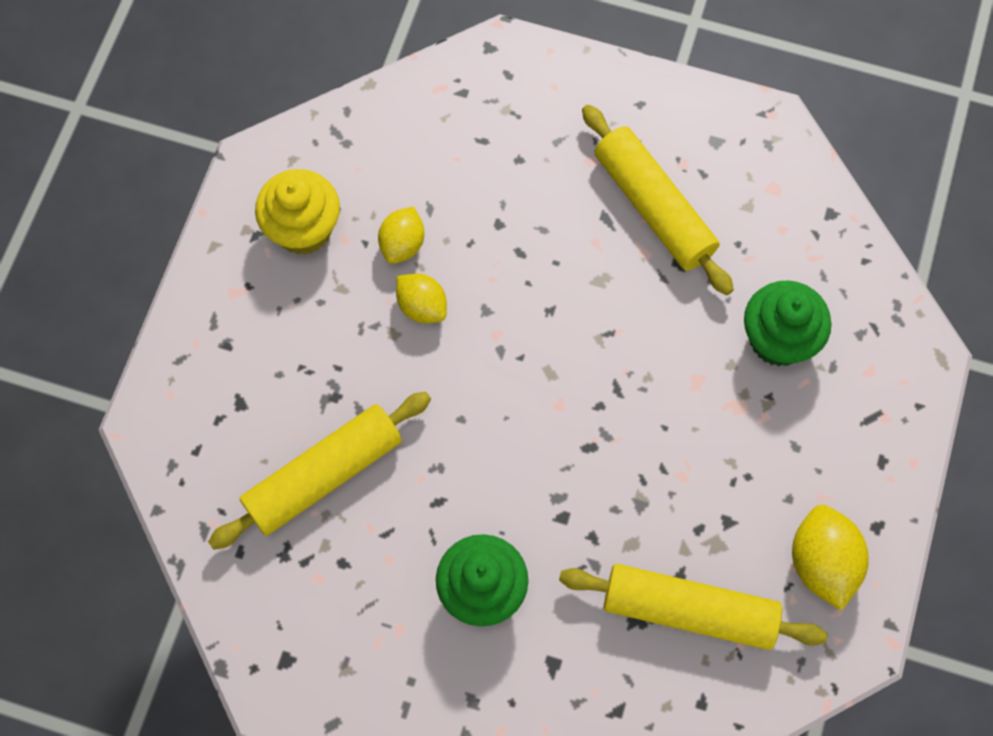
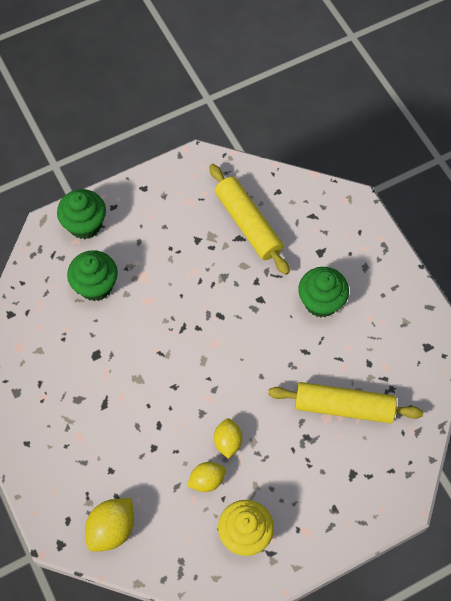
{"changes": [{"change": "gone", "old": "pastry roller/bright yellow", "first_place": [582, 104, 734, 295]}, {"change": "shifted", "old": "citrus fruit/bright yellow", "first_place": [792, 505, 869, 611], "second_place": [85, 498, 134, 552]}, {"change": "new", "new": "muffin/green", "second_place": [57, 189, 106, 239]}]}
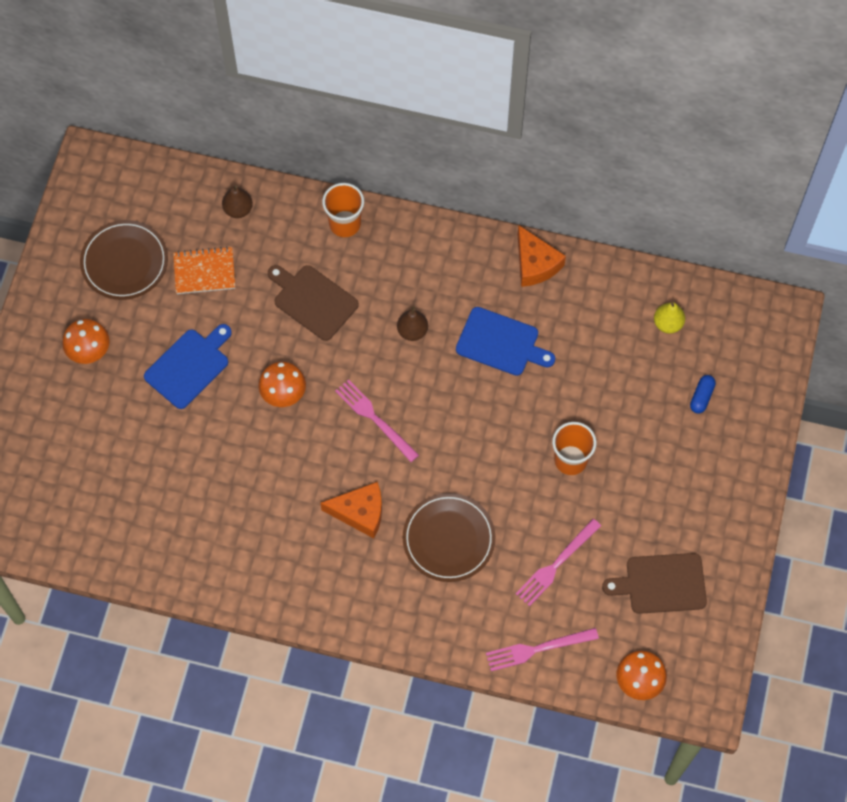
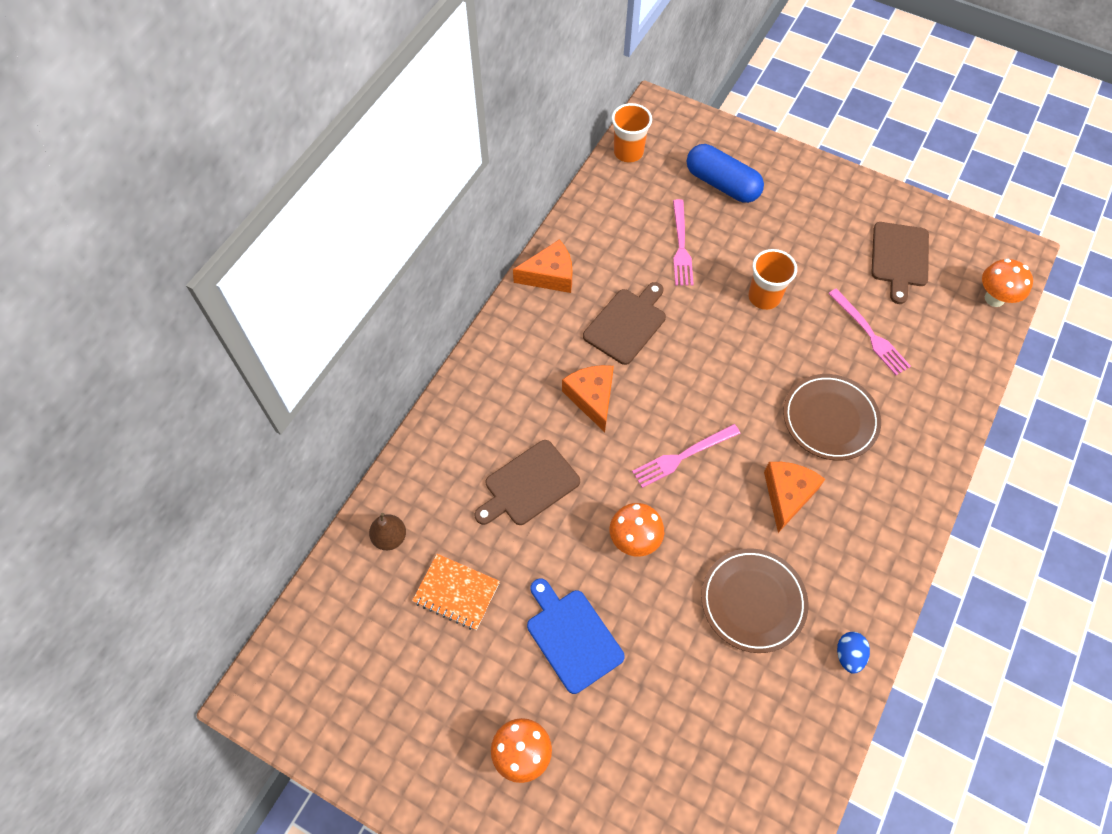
{"changes": [{"change": "shifted", "old": "cup/bright orange", "first_place": [322, 183, 364, 237], "second_place": [612, 103, 652, 163]}, {"change": "shifted", "old": "flat dish/russet", "first_place": [80, 220, 168, 300], "second_place": [701, 548, 808, 653]}, {"change": "rotated", "old": "notepad/bright orange", "first_place": [173, 246, 235, 294], "second_place": [412, 554, 500, 630], "degrees": -75}, {"change": "gone", "old": "pear/bright yellow", "first_place": [654, 302, 685, 334]}, {"change": "swapped", "old": "pear/russet", "new": "piece of cheese/bright orange", "first_place": [397, 306, 428, 341], "second_place": [562, 365, 614, 432]}, {"change": "repainted", "old": "chopping board/cobalt", "new": "chopping board/russet", "first_place": [456, 307, 555, 376], "second_place": [583, 282, 666, 365]}, {"change": "scaled", "old": "capsule/cobalt", "first_place": [690, 375, 716, 414], "second_place": [687, 144, 764, 203], "factor": 2.13}, {"change": "shifted", "old": "table fork/rose-pink", "first_place": [486, 628, 599, 671], "second_place": [673, 199, 694, 286]}, {"change": "new", "new": "egg/cobalt", "second_place": [837, 632, 870, 674]}]}
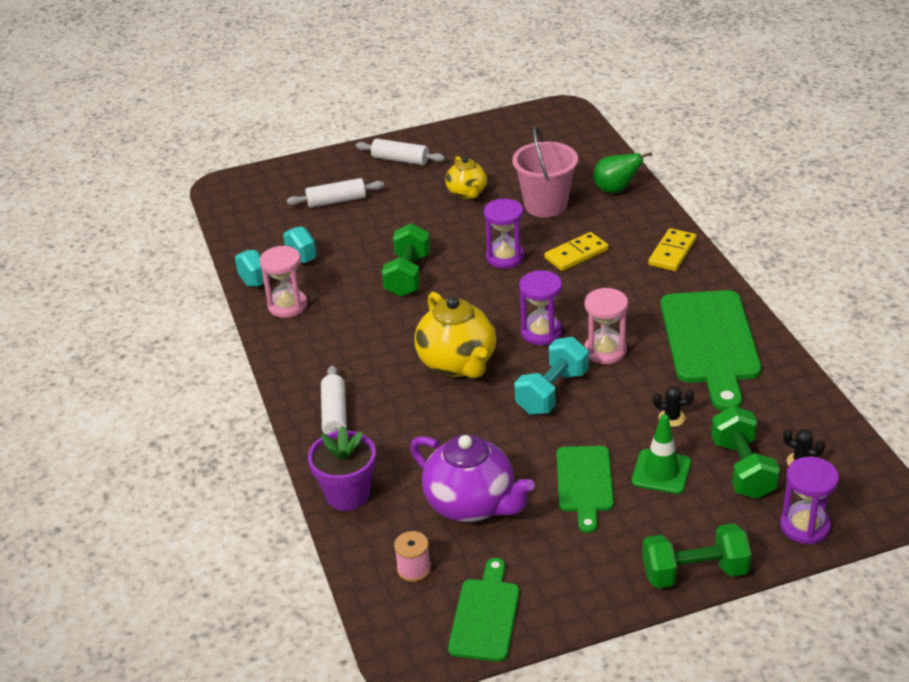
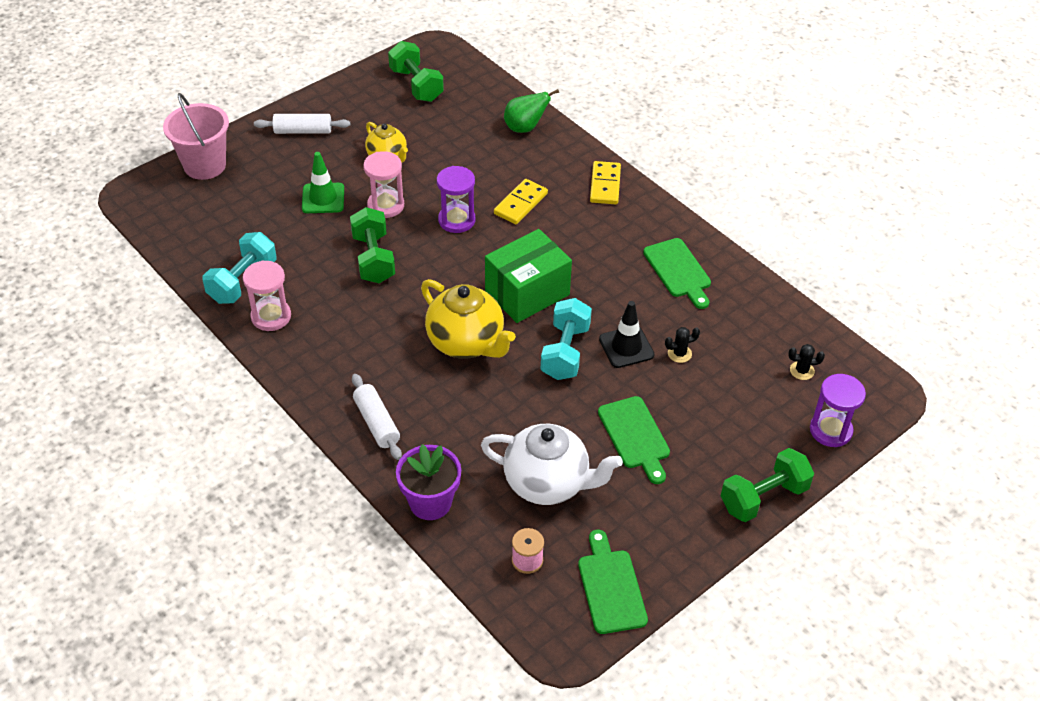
{"changes": [{"change": "shifted", "old": "sand bucket/rose-pink", "first_place": [512, 125, 578, 217], "second_place": [163, 93, 229, 180]}, {"change": "gone", "old": "pastry roller/snow-white", "first_place": [287, 178, 384, 208]}, {"change": "swapped", "old": "sandglass/purple", "new": "box/green", "first_place": [519, 271, 562, 345], "second_place": [485, 229, 572, 323]}, {"change": "shifted", "old": "sandglass/rose-pink", "first_place": [584, 288, 628, 364], "second_place": [363, 151, 404, 218]}, {"change": "scaled", "old": "chopping board/green", "first_place": [661, 290, 761, 411], "second_place": [643, 238, 711, 309], "factor": 0.59}, {"change": "shifted", "old": "hand weight/green", "first_place": [711, 406, 780, 499], "second_place": [388, 41, 444, 102]}, {"change": "shifted", "old": "traffic cone/green", "first_place": [632, 414, 691, 494], "second_place": [302, 152, 344, 213]}, {"change": "repainted", "old": "teapot/purple", "new": "teapot/snow-white", "first_place": [410, 435, 535, 522], "second_place": [481, 424, 623, 505]}, {"change": "new", "new": "traffic cone/black", "second_place": [599, 301, 654, 368]}]}
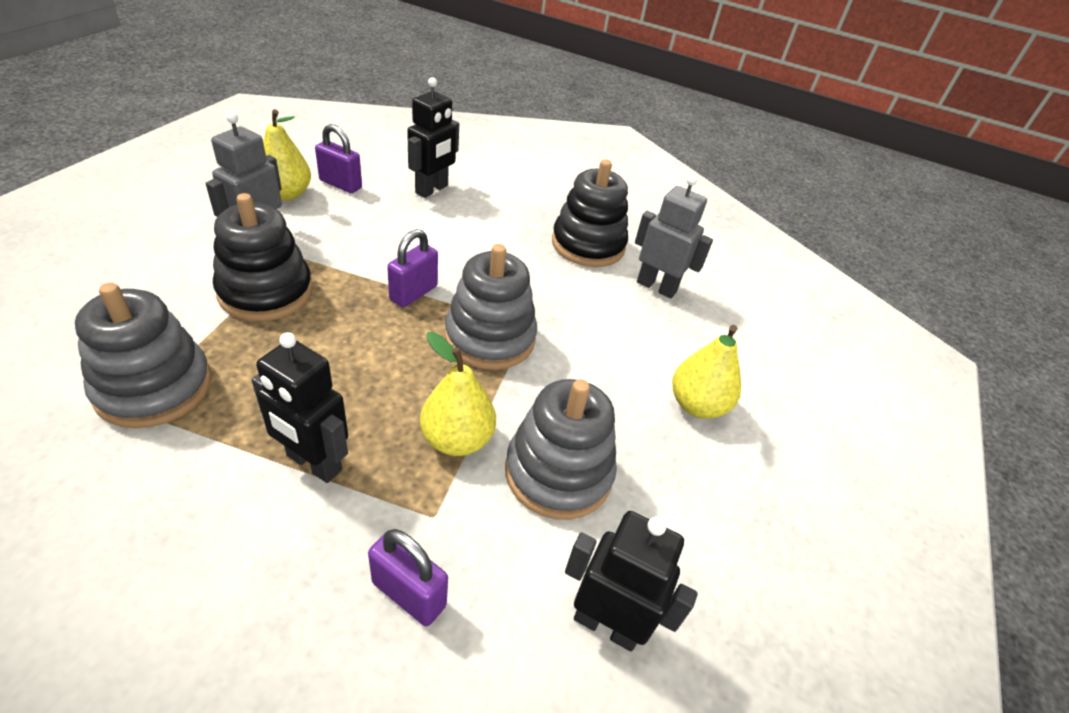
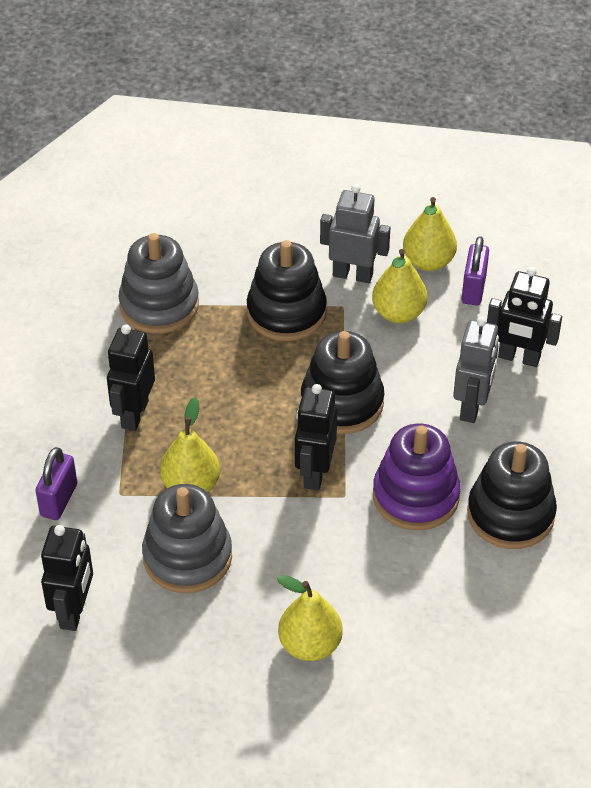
{"changes": [{"change": "shifted", "old": "robot/gray", "first_place": [635, 175, 713, 299], "second_place": [453, 317, 499, 423]}, {"change": "swapped", "old": "small lock/purple", "new": "ring stacker/black", "first_place": [387, 229, 438, 307], "second_place": [301, 331, 384, 434]}, {"change": "swapped", "old": "ring stacker/gray", "new": "robot/black", "first_place": [445, 244, 537, 370], "second_place": [295, 384, 337, 490]}, {"change": "new", "new": "pear/bright yellow", "second_place": [372, 249, 427, 323]}, {"change": "new", "new": "ring stacker/purple", "second_place": [373, 423, 461, 530]}]}
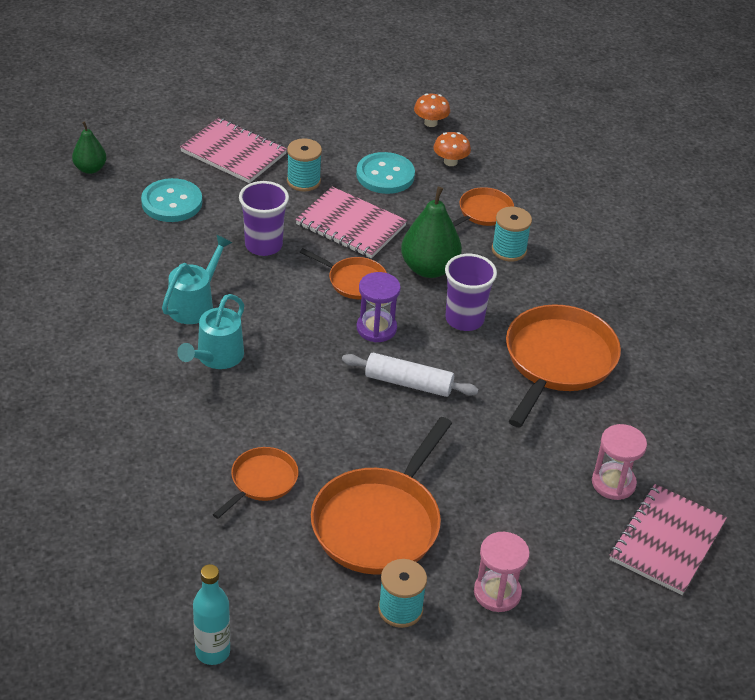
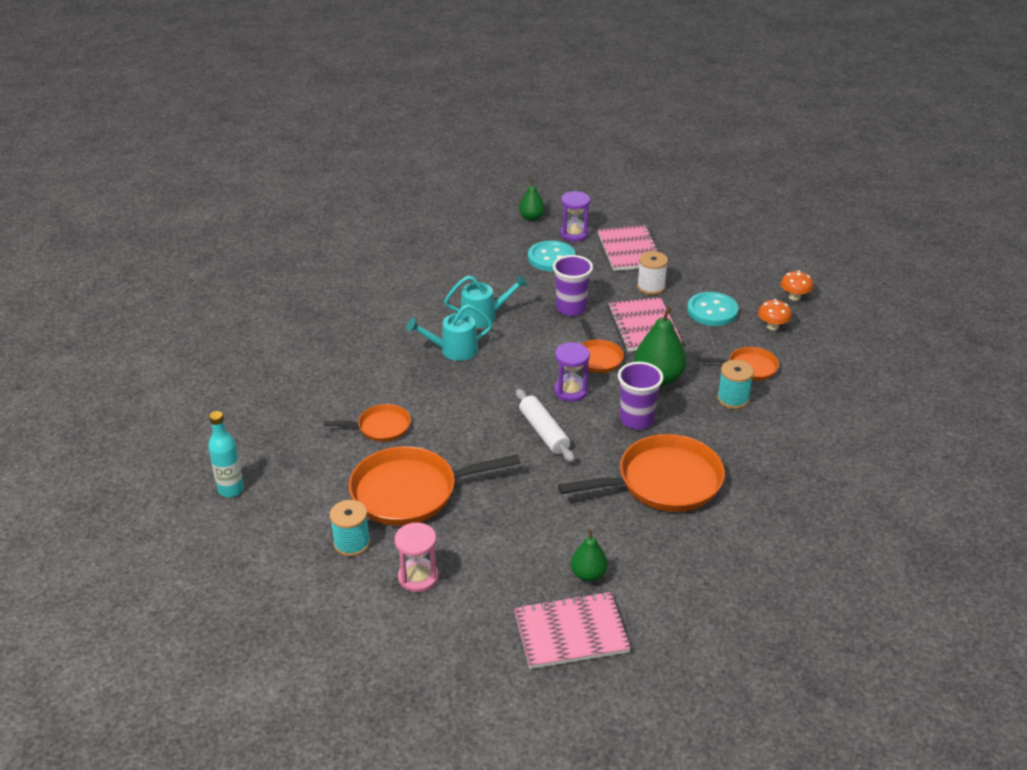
{"changes": [{"change": "repainted", "old": "reel of thread/teal", "new": "reel of thread/snow-white", "first_place": [287, 138, 322, 192], "second_place": [637, 251, 668, 295]}, {"change": "swapped", "old": "sandglass/rose-pink", "new": "pear/green", "first_place": [592, 424, 647, 500], "second_place": [571, 529, 608, 582]}, {"change": "new", "new": "sandglass/purple", "second_place": [560, 191, 590, 241]}]}
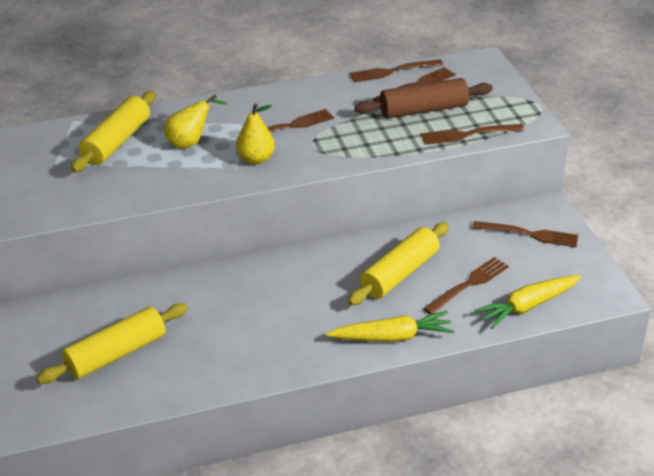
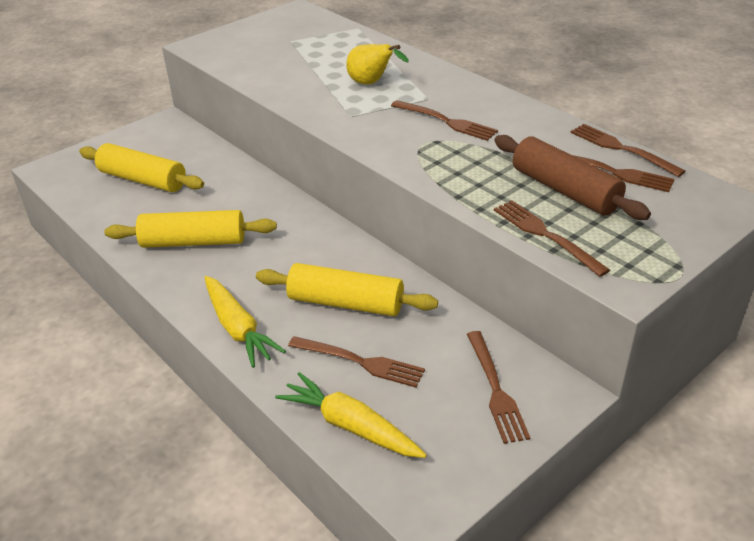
{"changes": [{"change": "shifted", "old": "pastry roller/bright yellow", "first_place": [71, 91, 156, 173], "second_place": [104, 210, 277, 248]}, {"change": "gone", "old": "pear/bright yellow", "first_place": [236, 103, 275, 164]}]}
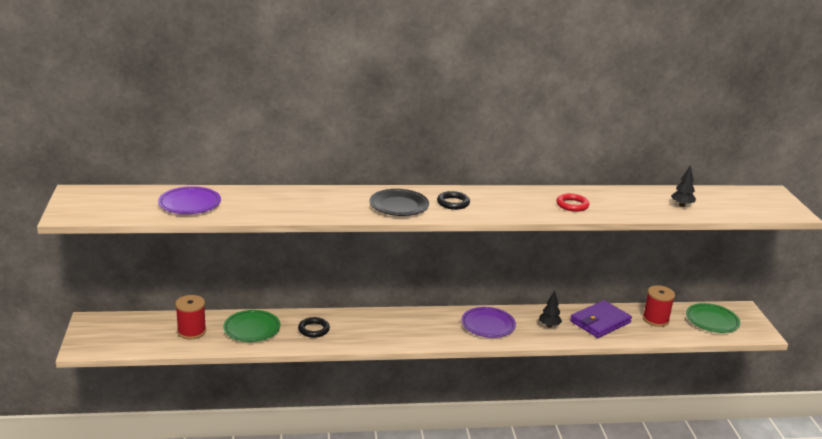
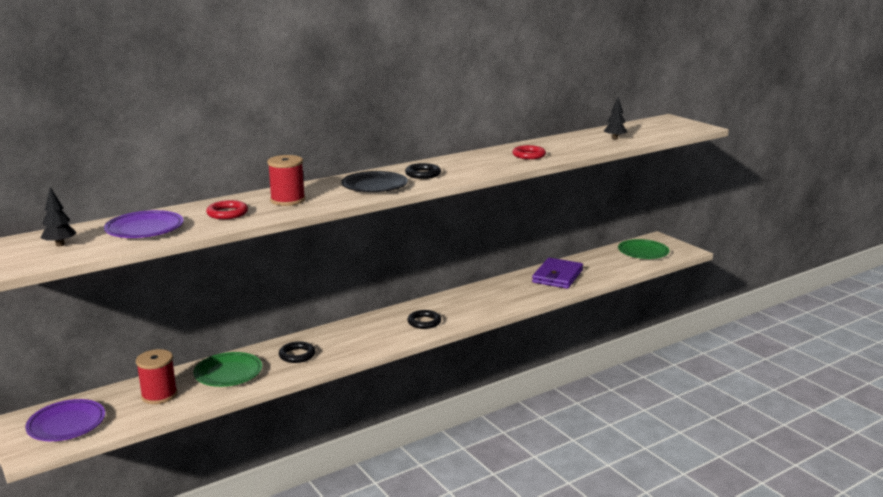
{"changes": [{"change": "shifted", "old": "reel of thread/red", "first_place": [643, 285, 675, 327], "second_place": [267, 155, 305, 206]}, {"change": "shifted", "old": "fir tree/black", "first_place": [539, 290, 562, 327], "second_place": [40, 187, 76, 247]}, {"change": "shifted", "old": "flat dish/purple", "first_place": [461, 307, 516, 338], "second_place": [25, 399, 105, 441]}, {"change": "new", "new": "hoop/red", "second_place": [206, 200, 248, 219]}, {"change": "new", "new": "hoop/black", "second_place": [407, 310, 441, 329]}]}
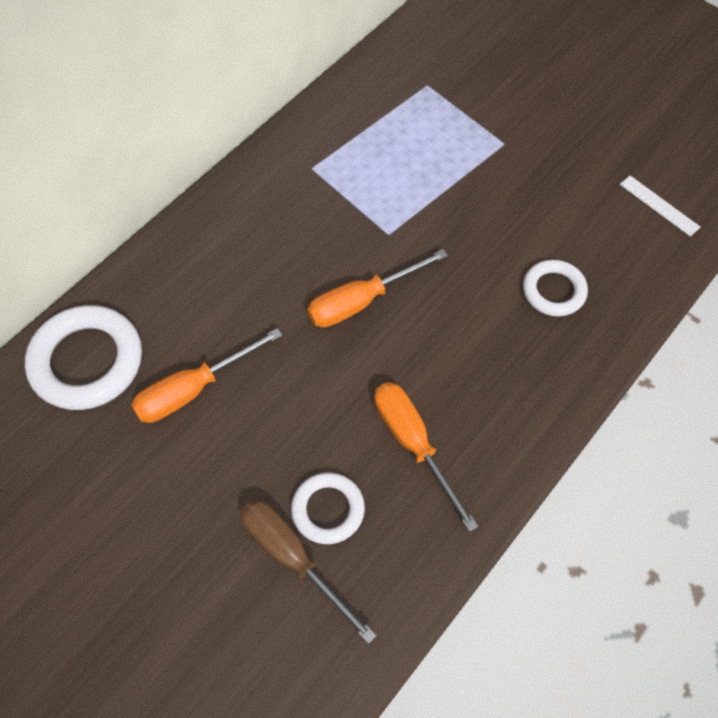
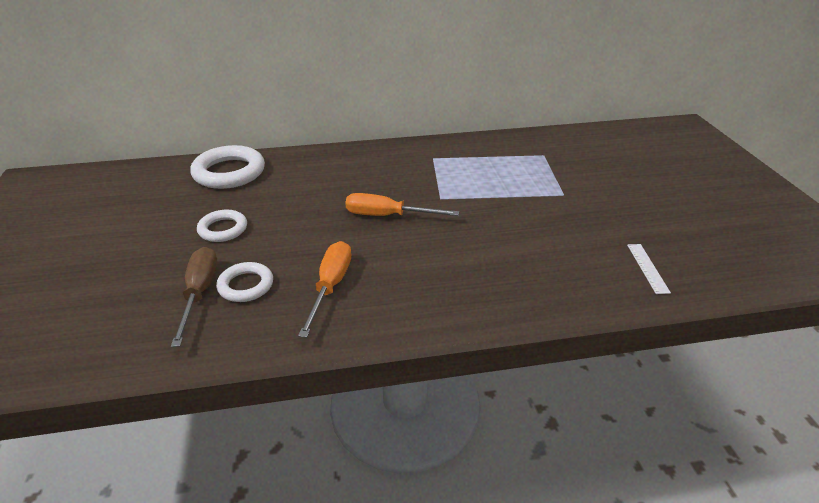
{"changes": [{"change": "shifted", "old": "hoop/snow-white", "first_place": [523, 260, 588, 317], "second_place": [197, 210, 247, 242]}, {"change": "gone", "old": "screwdriver/bright orange", "first_place": [131, 328, 283, 423]}]}
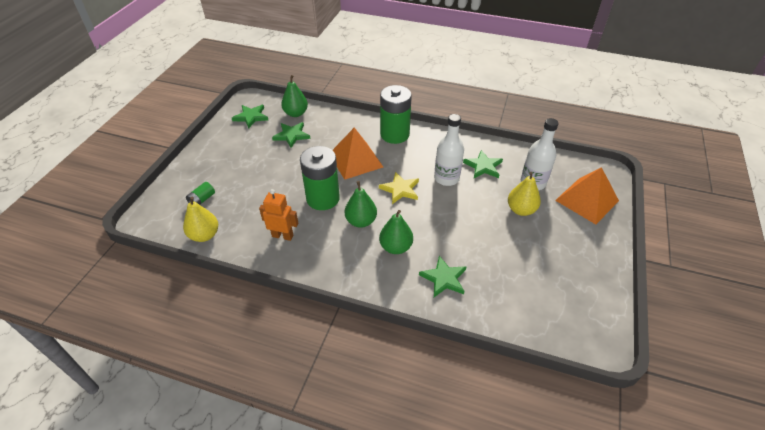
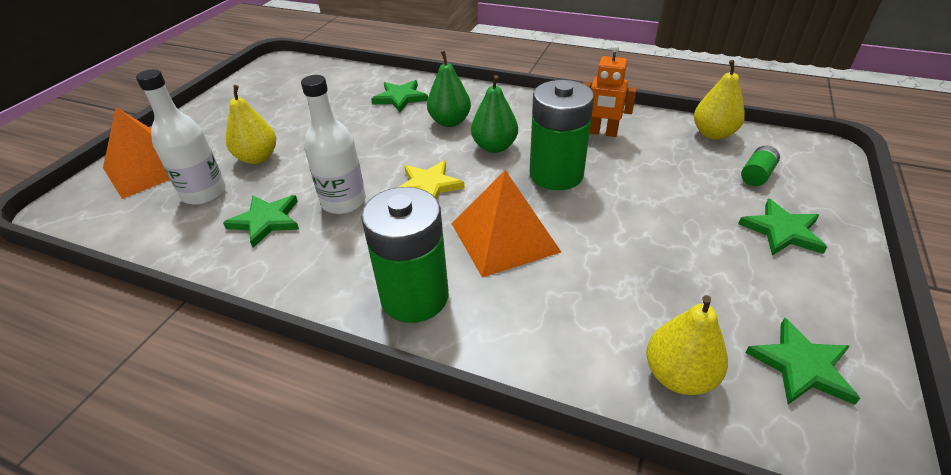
{"changes": [{"change": "repainted", "old": "pear/green", "new": "pear/bright yellow", "first_place": [281, 75, 308, 117], "second_place": [646, 295, 728, 395]}, {"change": "shifted", "old": "star shape/green", "first_place": [272, 122, 310, 148], "second_place": [738, 199, 827, 255]}]}
